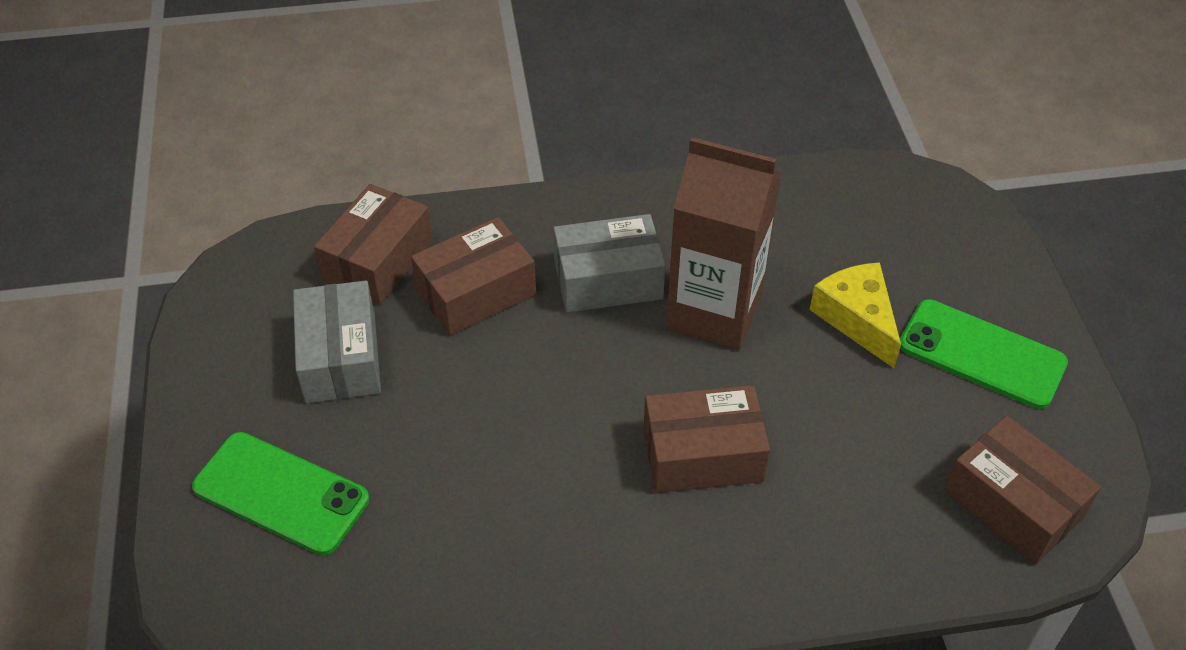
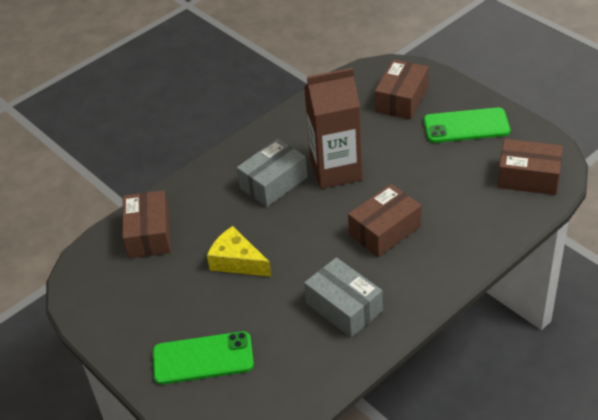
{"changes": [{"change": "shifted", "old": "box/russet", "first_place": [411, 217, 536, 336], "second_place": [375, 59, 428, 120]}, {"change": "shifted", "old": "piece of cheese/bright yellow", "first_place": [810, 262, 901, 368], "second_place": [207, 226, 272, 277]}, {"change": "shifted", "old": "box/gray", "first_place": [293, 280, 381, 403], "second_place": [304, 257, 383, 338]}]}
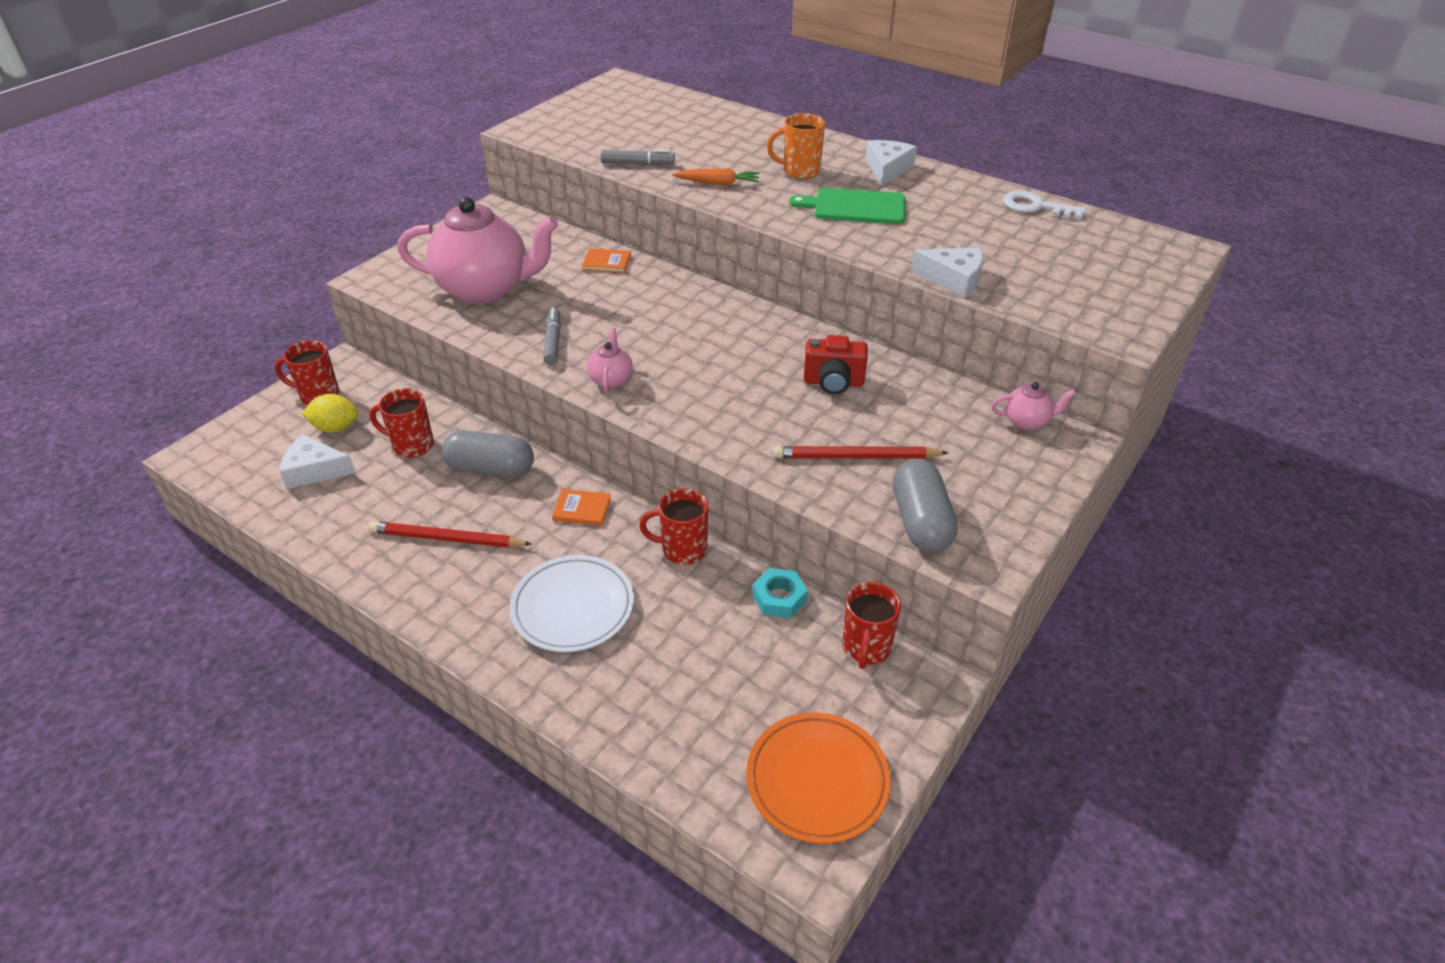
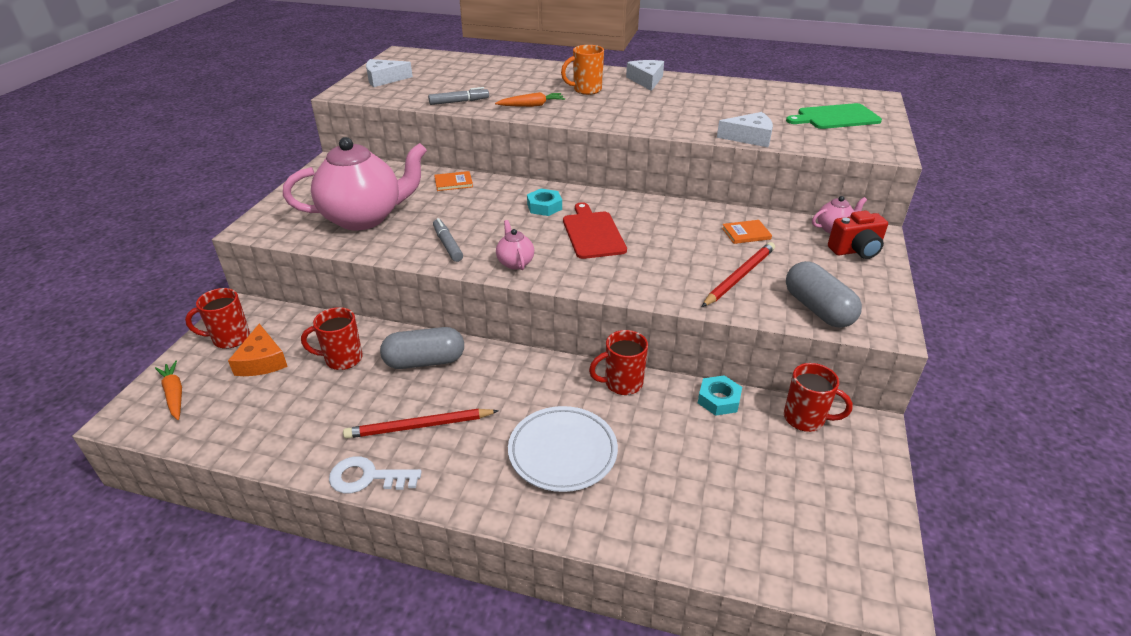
{"changes": [{"change": "shifted", "old": "chopping board/green", "first_place": [789, 188, 905, 224], "second_place": [786, 103, 882, 129]}, {"change": "shifted", "old": "latchkey/snow-white", "first_place": [1003, 191, 1086, 219], "second_place": [329, 456, 421, 493]}, {"change": "shifted", "old": "camera/red", "first_place": [804, 335, 868, 394], "second_place": [828, 210, 888, 259]}, {"change": "swapped", "old": "citrus fruit/bright yellow", "new": "piece of cheese/bright orange", "first_place": [302, 394, 358, 432], "second_place": [228, 324, 288, 376]}, {"change": "shifted", "old": "piece of cheese/snow-white", "first_place": [280, 434, 356, 489], "second_place": [366, 59, 413, 87]}, {"change": "rotated", "old": "pencil/red", "first_place": [773, 446, 949, 459], "second_place": [702, 242, 775, 307], "degrees": 150}, {"change": "shifted", "old": "hardcover/bright orange", "first_place": [552, 489, 611, 526], "second_place": [722, 220, 772, 244]}, {"change": "rotated", "old": "mug/red", "first_place": [842, 582, 901, 669], "second_place": [784, 363, 853, 432], "degrees": -60}, {"change": "gone", "old": "flat dish/bright orange", "first_place": [746, 712, 891, 844]}, {"change": "new", "new": "nut/teal", "second_place": [527, 189, 562, 216]}, {"change": "new", "new": "chopping board/red", "second_place": [563, 202, 627, 259]}, {"change": "new", "new": "carrot/bright orange", "second_place": [155, 361, 182, 420]}]}
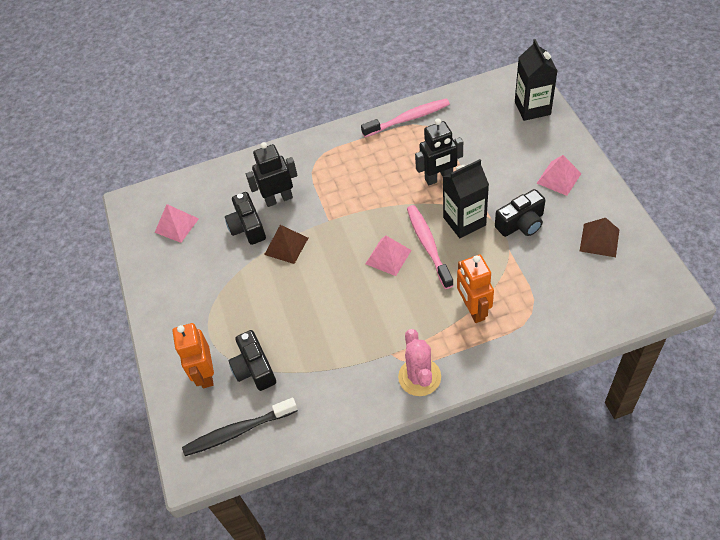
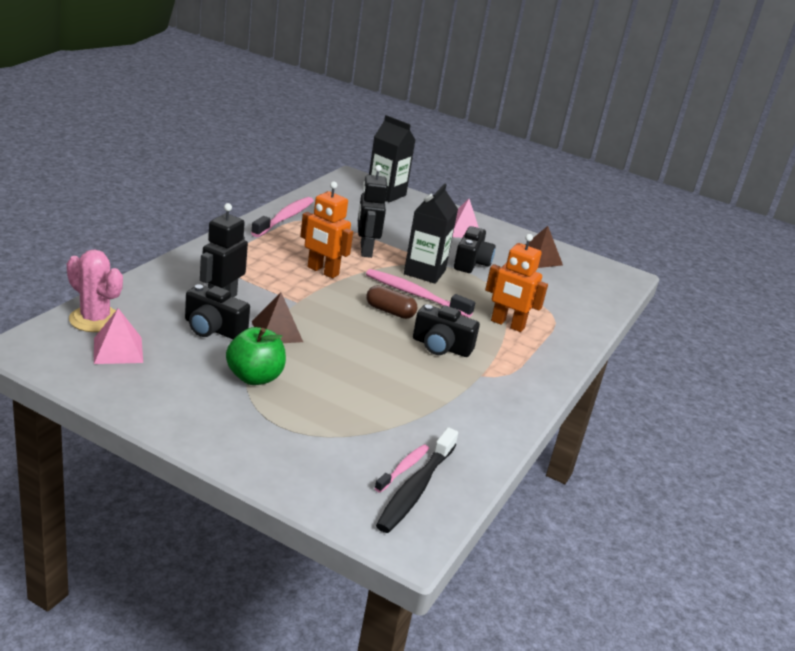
{"changes": [{"change": "rotated", "old": "robot/black", "first_place": [415, 118, 463, 185], "second_place": [358, 165, 388, 258], "degrees": 150}, {"change": "swapped", "old": "pyramid shape/rose-pink", "new": "capsule/russet", "first_place": [365, 236, 411, 276], "second_place": [366, 285, 417, 319]}, {"change": "shifted", "old": "robot/bright orange", "first_place": [172, 323, 214, 388], "second_place": [300, 182, 353, 278]}, {"change": "shifted", "old": "cactus/rose-pink", "first_place": [398, 329, 441, 396], "second_place": [67, 249, 123, 332]}, {"change": "shifted", "old": "camera/black", "first_place": [229, 330, 276, 391], "second_place": [413, 304, 480, 357]}, {"change": "new", "new": "apple/green", "second_place": [226, 327, 286, 385]}, {"change": "new", "new": "tooth brush/rose-pink", "second_place": [375, 445, 429, 493]}]}
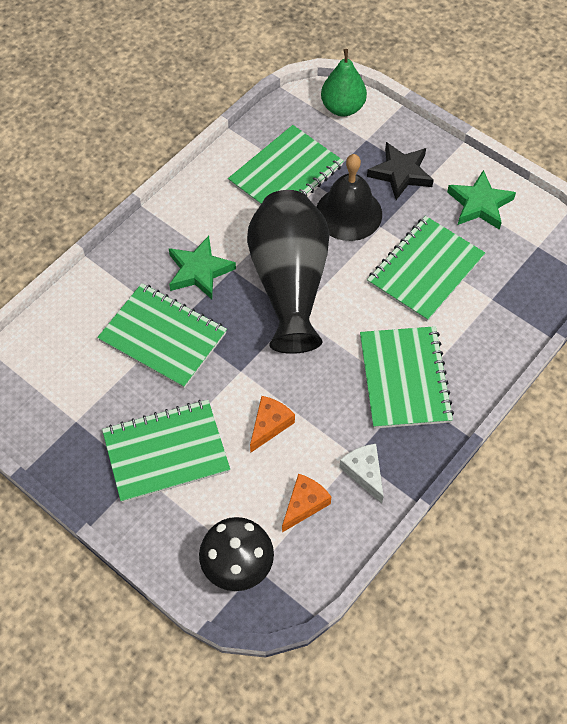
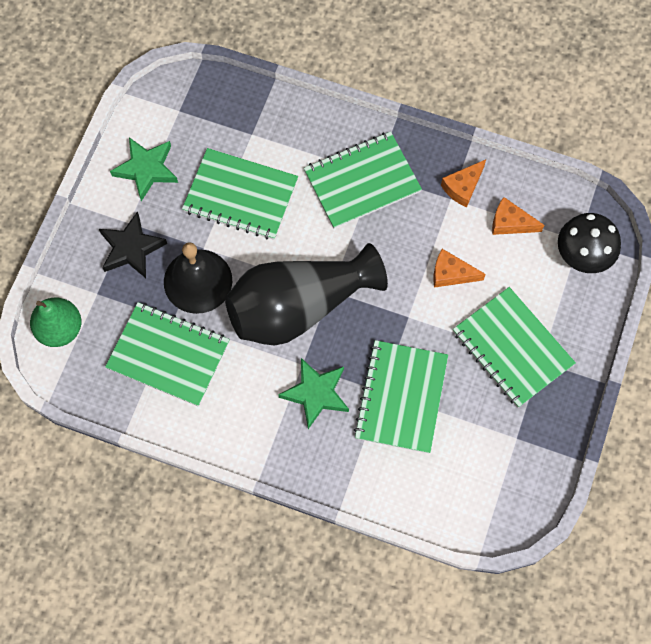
{"changes": [{"change": "repainted", "old": "piece of cheese/snow-white", "new": "piece of cheese/bright orange", "first_place": [339, 444, 384, 503], "second_place": [441, 160, 486, 207]}]}
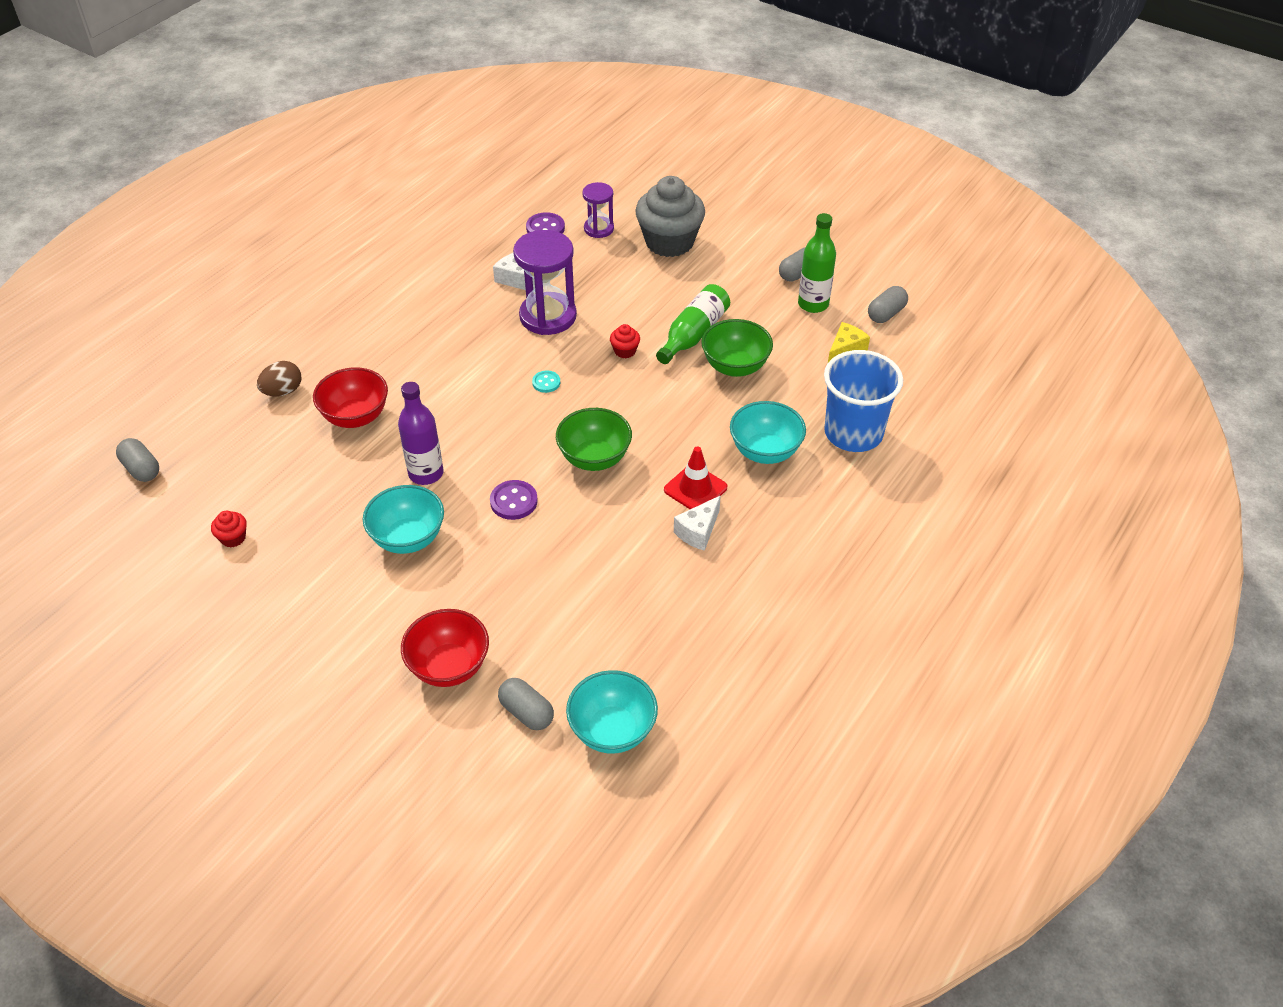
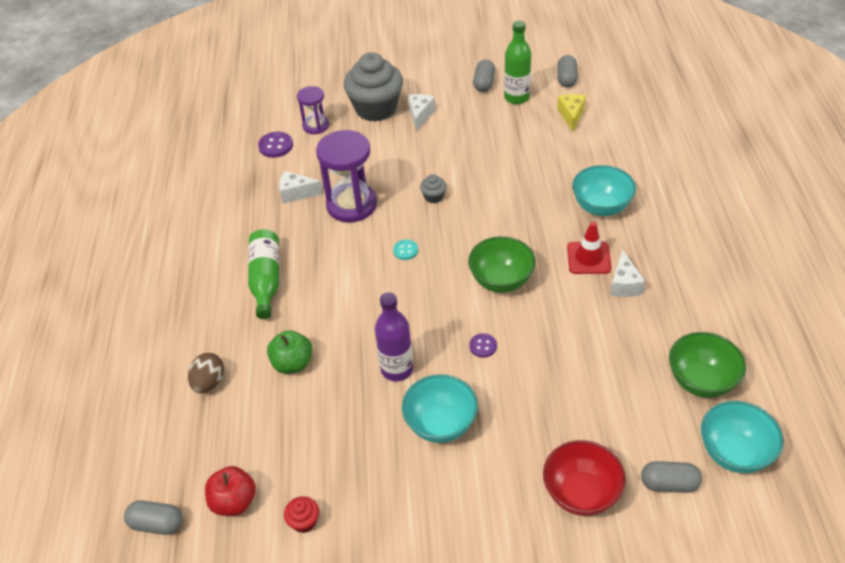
{"changes": [{"change": "shifted", "old": "flask/green", "first_place": [656, 284, 730, 364], "second_place": [248, 229, 279, 319]}, {"change": "shifted", "old": "deep dish/green", "first_place": [701, 319, 773, 377], "second_place": [669, 332, 746, 398]}, {"change": "repainted", "old": "muffin/red", "new": "muffin/gray", "first_place": [610, 324, 640, 358], "second_place": [420, 174, 447, 203]}, {"change": "gone", "old": "cup/cobalt", "first_place": [824, 350, 903, 452]}, {"change": "swapped", "old": "deep dish/red", "new": "apple/green", "first_place": [313, 367, 388, 428], "second_place": [267, 330, 312, 374]}, {"change": "scaled", "old": "shirt button/purple", "first_place": [490, 480, 538, 520], "second_place": [470, 333, 497, 358], "factor": 0.65}, {"change": "new", "new": "piece of cheese/snow-white", "second_place": [408, 94, 435, 132]}, {"change": "new", "new": "apple/red", "second_place": [205, 466, 256, 516]}]}
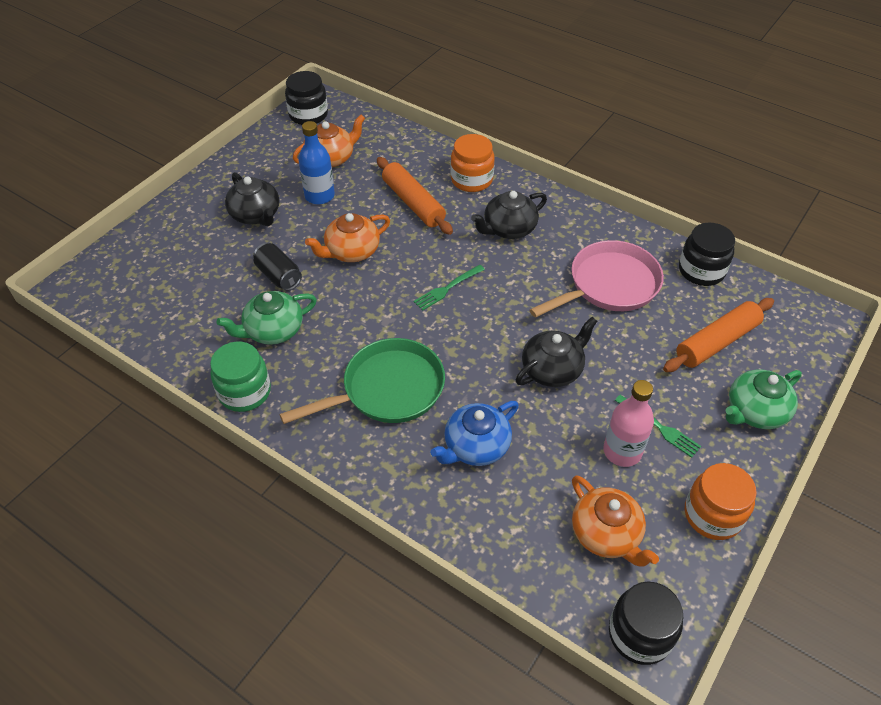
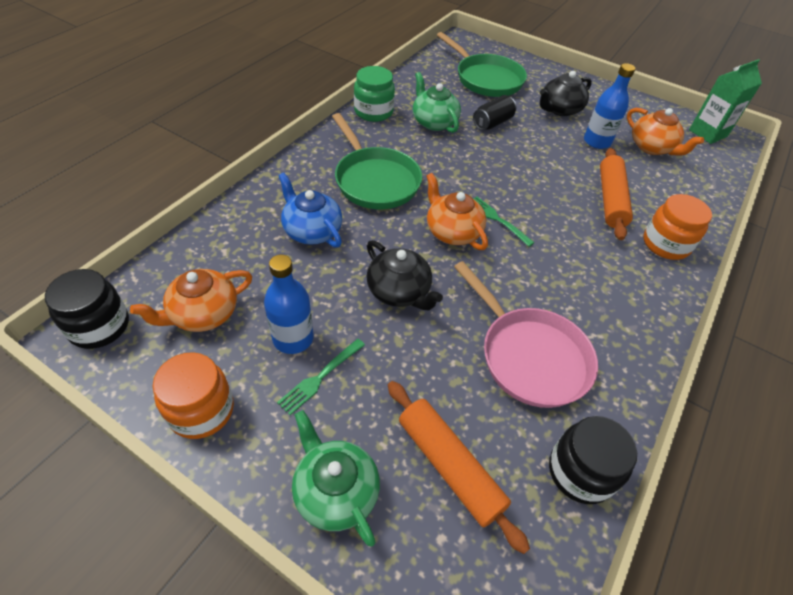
{"changes": [{"change": "swapped", "old": "jam jar/black", "new": "milk carton/green", "first_place": [285, 71, 328, 125], "second_place": [689, 59, 762, 144]}, {"change": "rotated", "old": "pastry roller/bright orange", "first_place": [377, 157, 453, 235], "second_place": [600, 148, 633, 240], "degrees": -45}, {"change": "gone", "old": "teapot/black", "first_place": [471, 191, 547, 239]}, {"change": "shifted", "old": "teapot/bright orange", "first_place": [305, 213, 390, 262], "second_place": [426, 173, 488, 250]}, {"change": "repainted", "old": "flask/rose-pink", "new": "flask/cobalt", "first_place": [603, 380, 654, 467], "second_place": [264, 254, 314, 354]}, {"change": "new", "new": "frying pan/green", "second_place": [437, 32, 527, 97]}]}
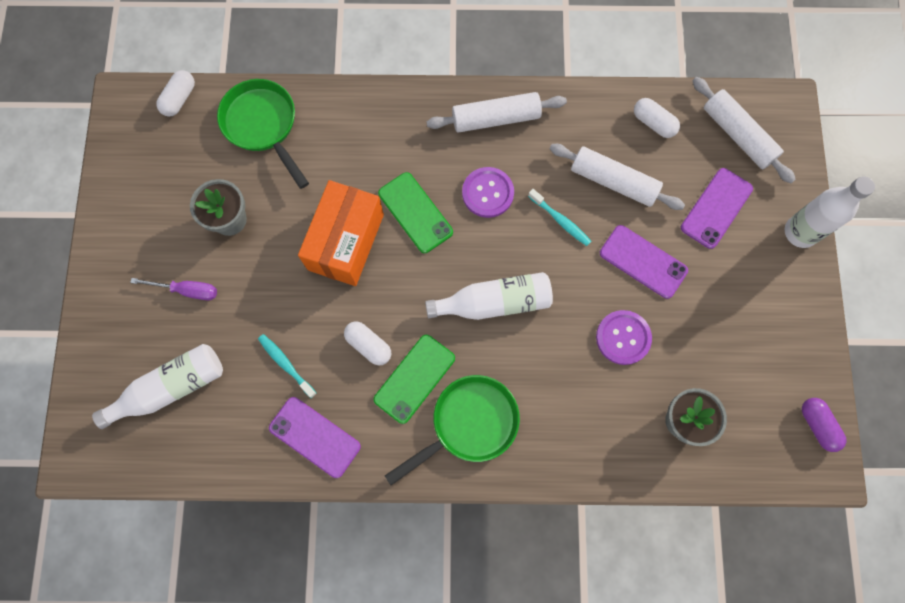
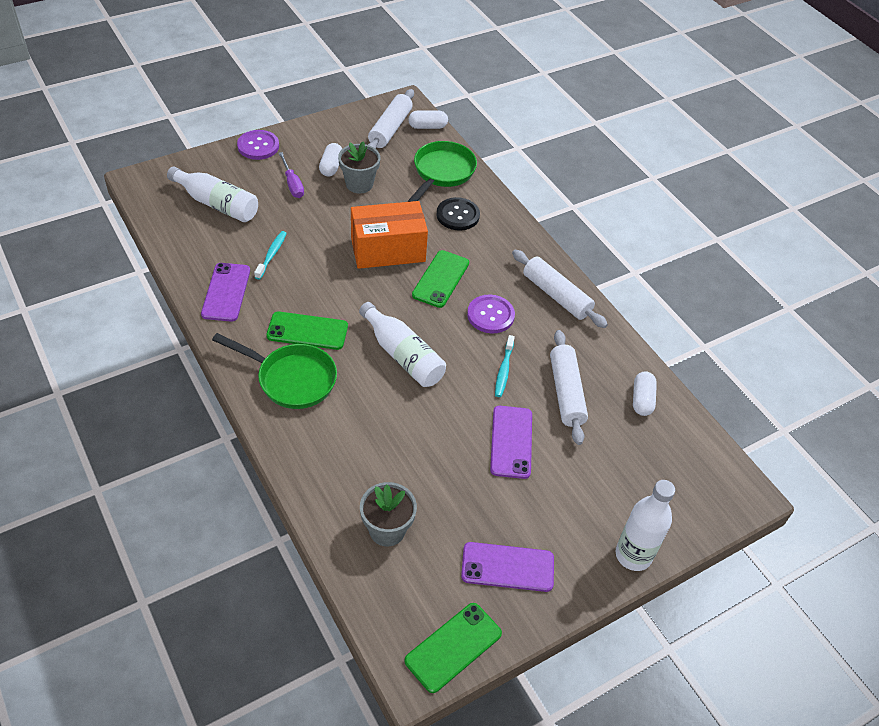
{"changes": [{"change": "shifted", "old": "pastry roller/snow-white", "first_place": [692, 77, 796, 183], "second_place": [368, 89, 414, 149]}, {"change": "shifted", "old": "phone/purple", "first_place": [681, 168, 753, 249], "second_place": [461, 542, 554, 592]}, {"change": "shifted", "old": "shirt button/purple", "first_place": [596, 310, 652, 365], "second_place": [237, 130, 279, 160]}, {"change": "shifted", "old": "capsule/snow-white", "first_place": [344, 321, 391, 365], "second_place": [319, 143, 342, 176]}, {"change": "swapped", "old": "capsule/purple", "new": "phone/green", "first_place": [802, 398, 847, 452], "second_place": [404, 603, 502, 693]}, {"change": "new", "new": "shirt button/black", "second_place": [437, 197, 480, 231]}]}
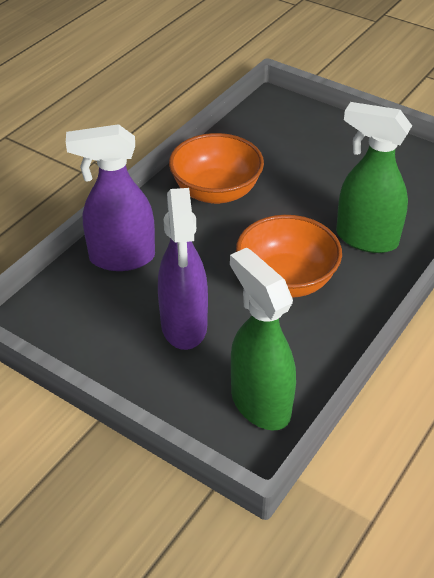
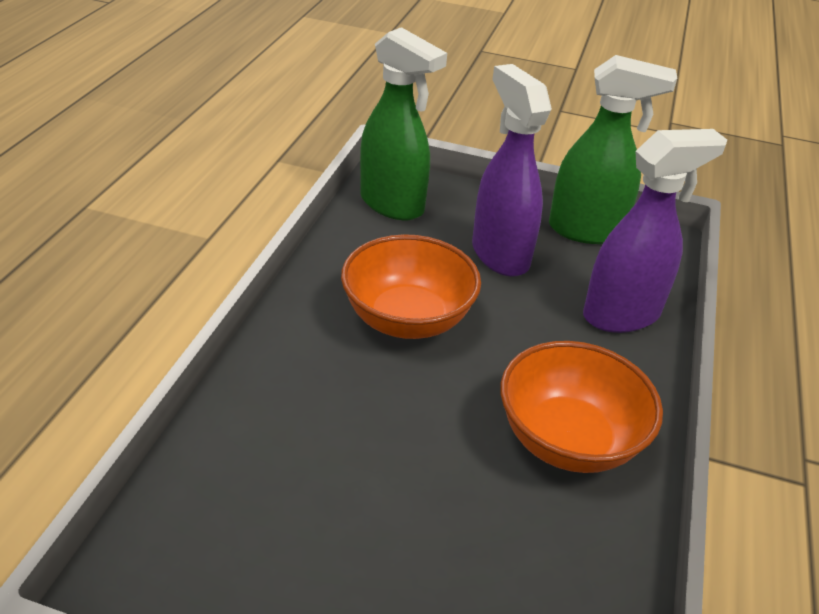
{"changes": [{"change": "shifted", "old": "spray cleaner/green", "first_place": [336, 102, 412, 253], "second_place": [549, 55, 677, 244]}]}
